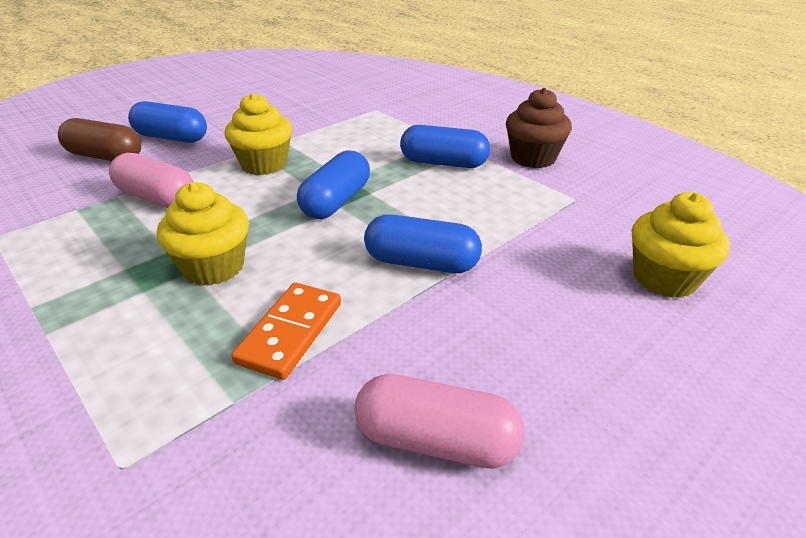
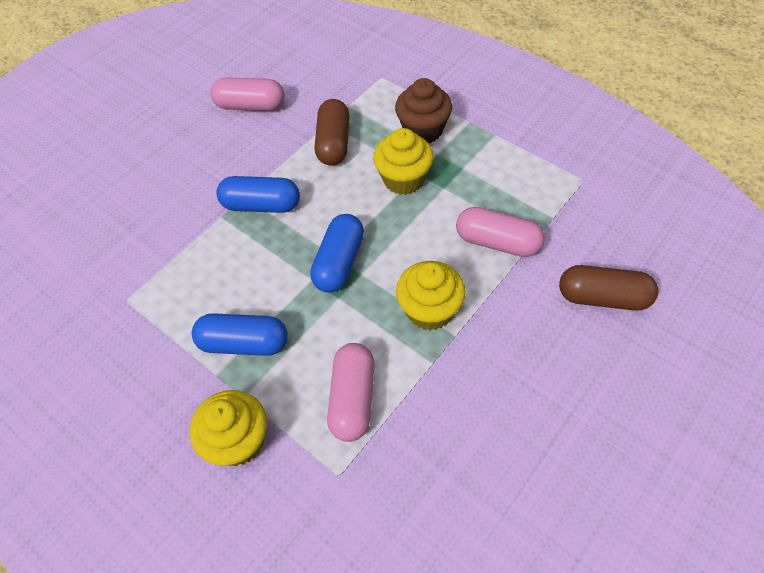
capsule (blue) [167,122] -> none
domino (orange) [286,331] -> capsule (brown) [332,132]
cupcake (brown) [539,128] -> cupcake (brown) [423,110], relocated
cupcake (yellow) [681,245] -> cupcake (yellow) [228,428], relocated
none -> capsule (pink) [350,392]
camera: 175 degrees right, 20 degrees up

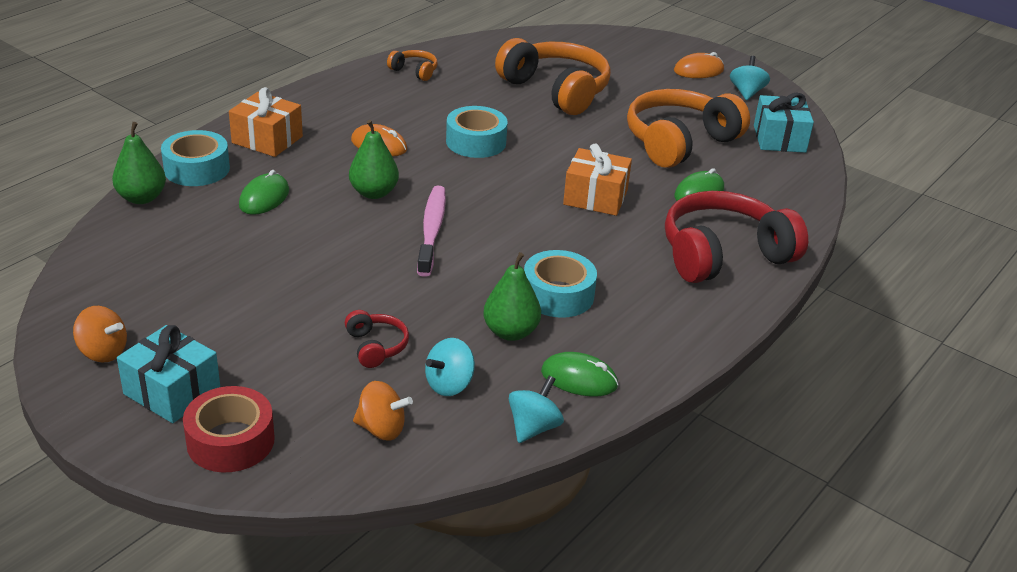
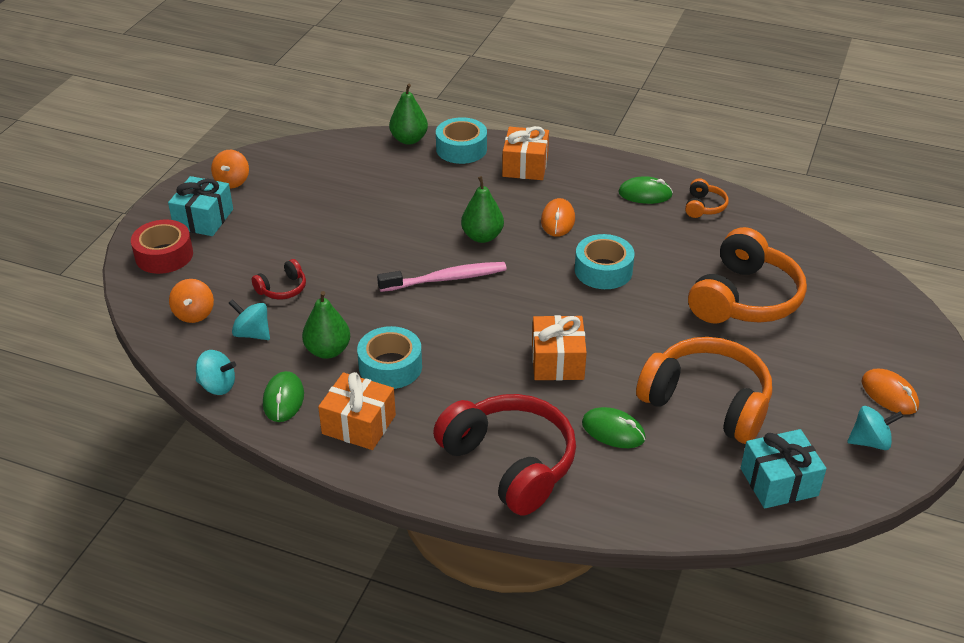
mouse (green) [264,192] -> mouse (green) [645,190], relocated
none -> gift (orange) [357,411]
camera: 75 degrees right, 5 degrees up

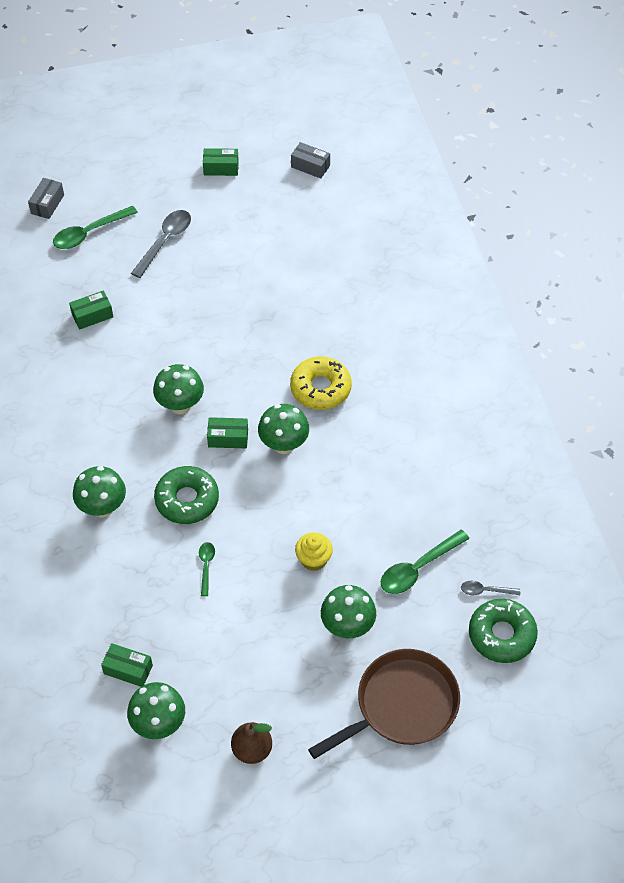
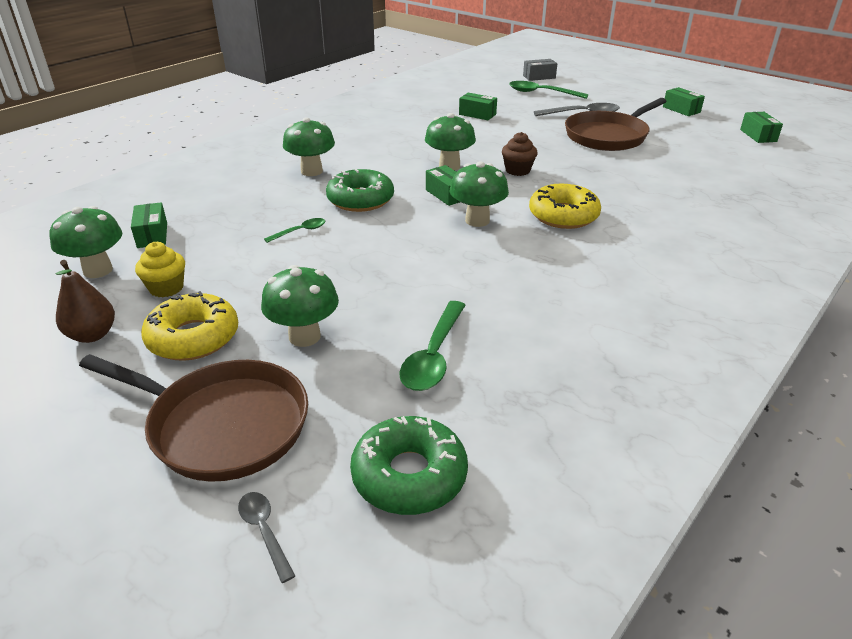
box (grey) [310,160] -> box (green) [761,127]
cupcake (yellow) [314,552] -> cupcake (yellow) [160,269], relocated
spoon (green) [425,562] -> spoon (green) [433,346], 90 degrees counterclockwise
spoon (grey) [490,588] -> spoon (grey) [266,537], relocated
none -> donut (yellow) [189,326]
none -> cupcake (brown) [520,154]
none -> pan (brown) [616,124]
camera: 55 degrees right, 20 degrees down

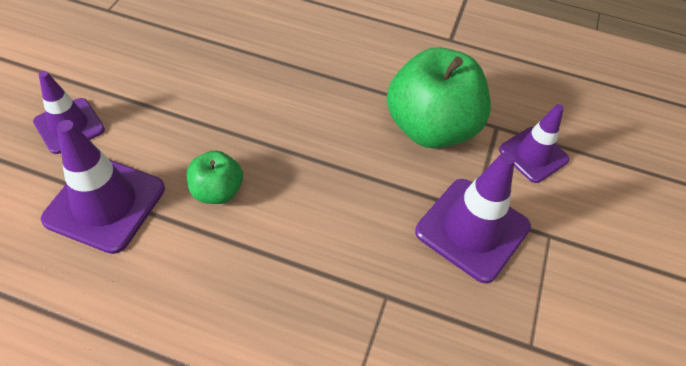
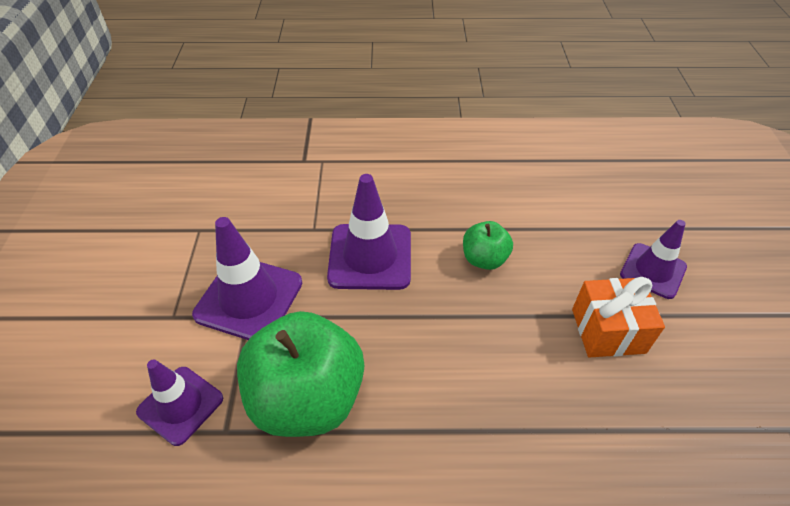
traffic cone (purple) [103,187] -> traffic cone (purple) [369,232], relocated
none -> gift (orange) [618,317]
camera: 165 degrees right, 5 degrees down

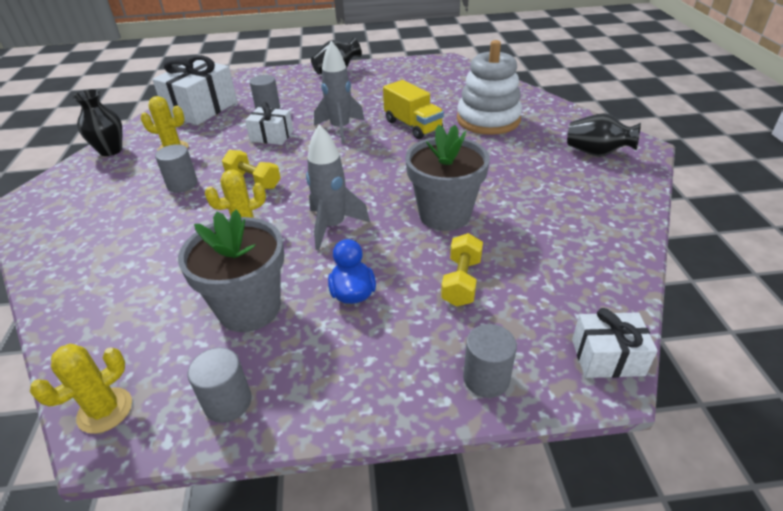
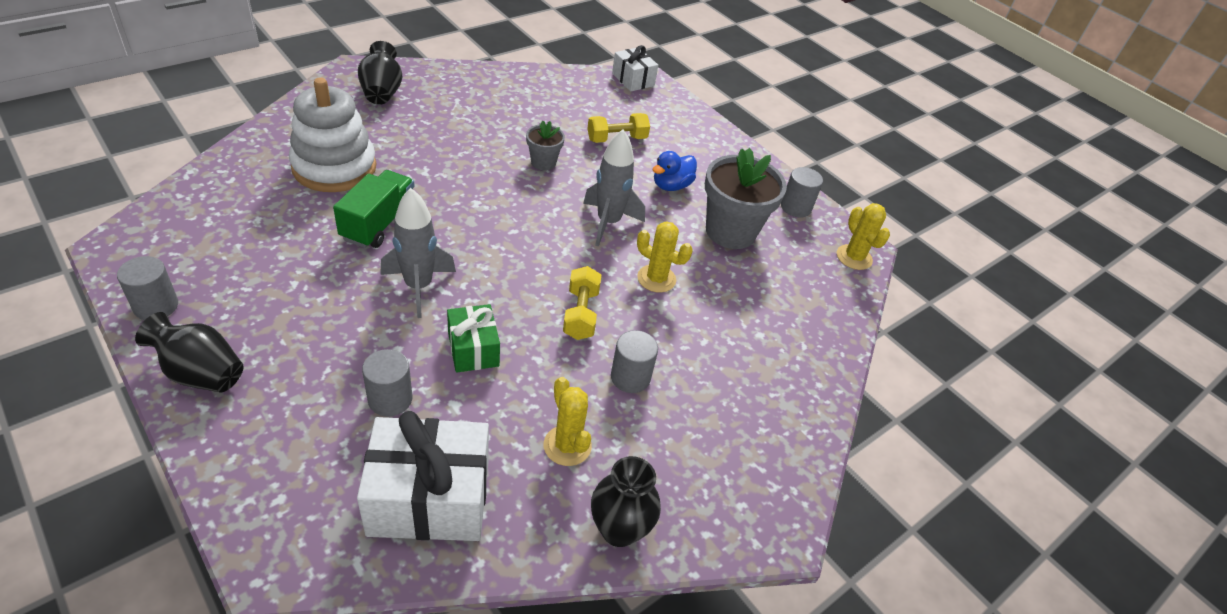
cactus (yellow) [81,389] -> cactus (yellow) [863,236], 60 degrees clockwise
gift (white) [269,123] -> gift (green) [473,338]
truck (yellow) [413,109] -> truck (green) [373,209]
flower pot (grey) [447,178] -> flower pot (grey) [545,145], x0.52
cylinder (grey) [490,361] -> cylinder (grey) [147,288], relocated
camera: 130 degrees left, 5 degrees up

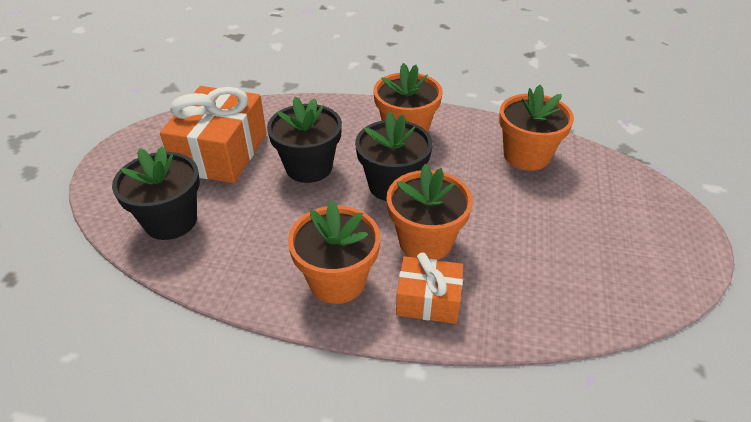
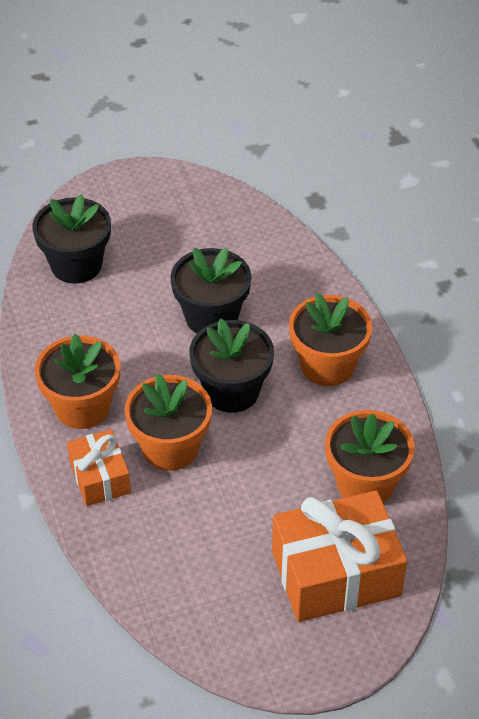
gift (orange) [213,134] -> gift (orange) [339,556], relocated
camera: 60 degrees right, 5 degrees up

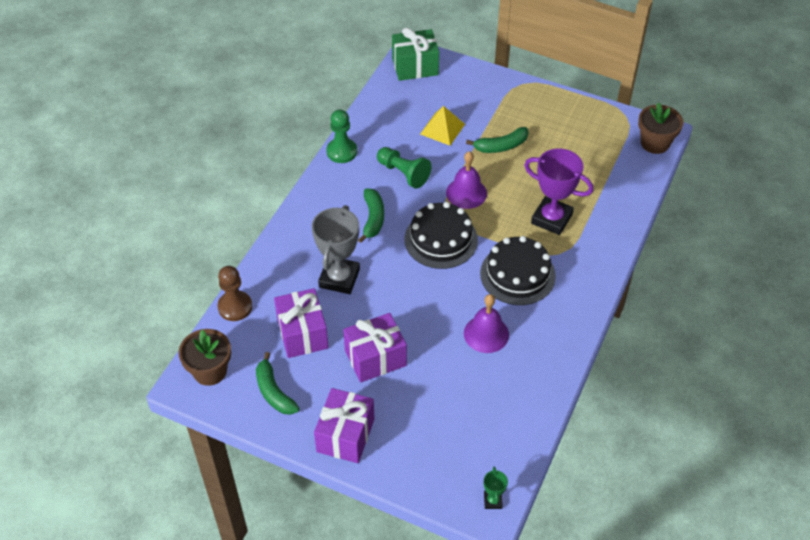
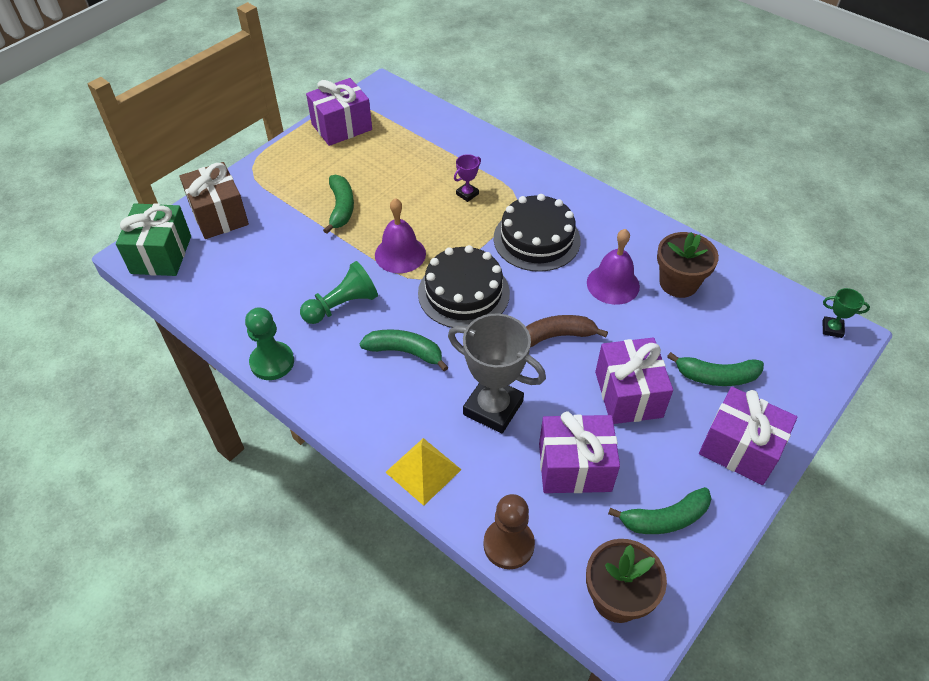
pyramid (yellow) [442,126] -> pyramid (yellow) [423,472], relocated
trophy (purple) [558,191] -> trophy (purple) [467,178], x0.46
flower pot (brown) [660,128] -> flower pot (brown) [688,265], relocated
none -> gift (brown) [214,200]
none -> gift (purple) [339,112]
none -> banana (brown) [567,331]
none -> banana (green) [715,369]
camera: 75 degrees left, 0 degrees up

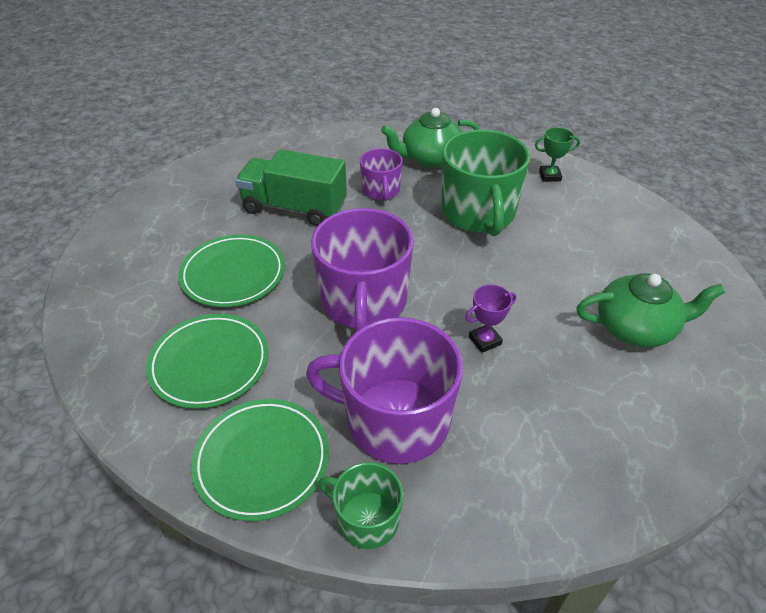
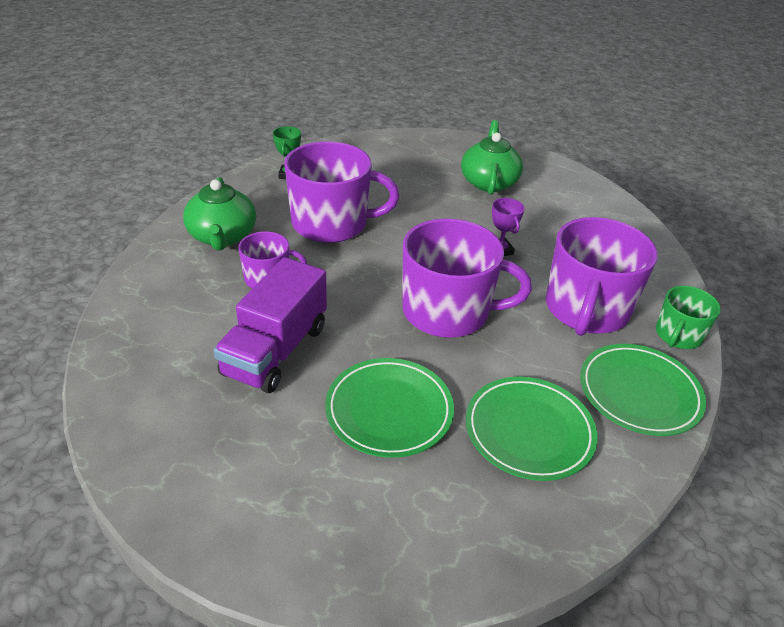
truck (green) [291,187] -> truck (purple) [270,325]
mug (green) [485,183] -> mug (purple) [342,192]
camera: 85 degrees left, 5 degrees down

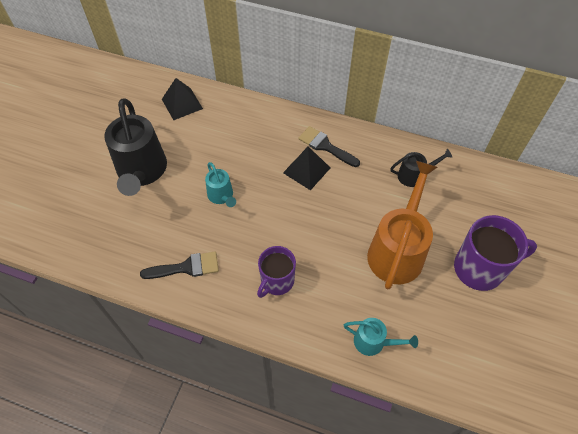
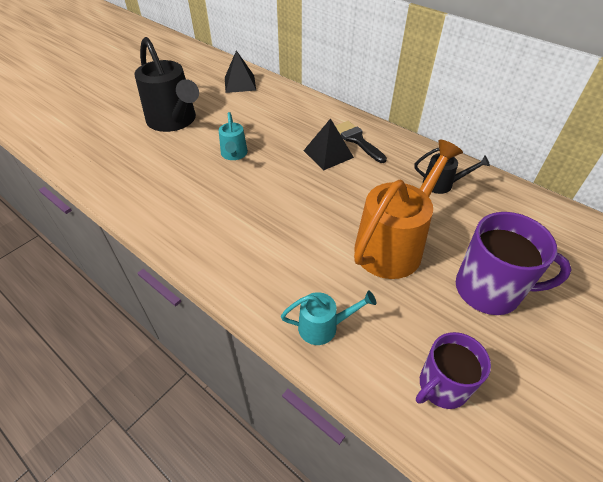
watering can (black) [135,147] -> watering can (black) [166,84], 45 degrees counterclockwise
brush (black) [179,265] -> none
mug (purple) [276,272] -> mug (purple) [453,370], relocated
watering can (turquoise) [381,337] -> watering can (turquoise) [328,318], 45 degrees counterclockwise
camera: 20 degrees right, 10 degrees down

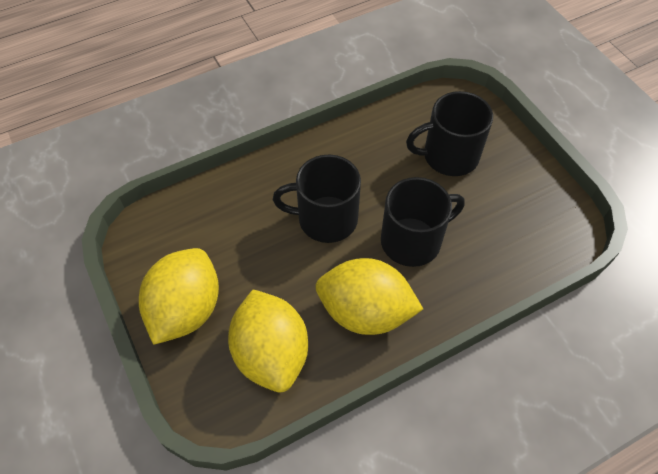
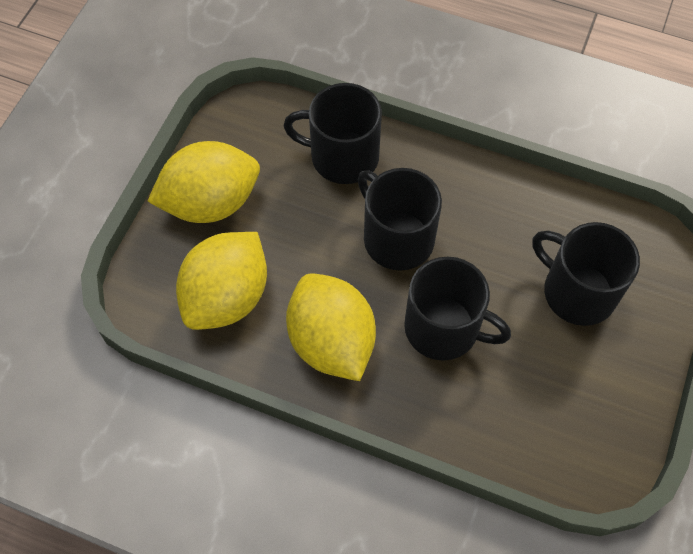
none -> mug (black) [333,133]
camera: 50 degrees right, 5 degrees up

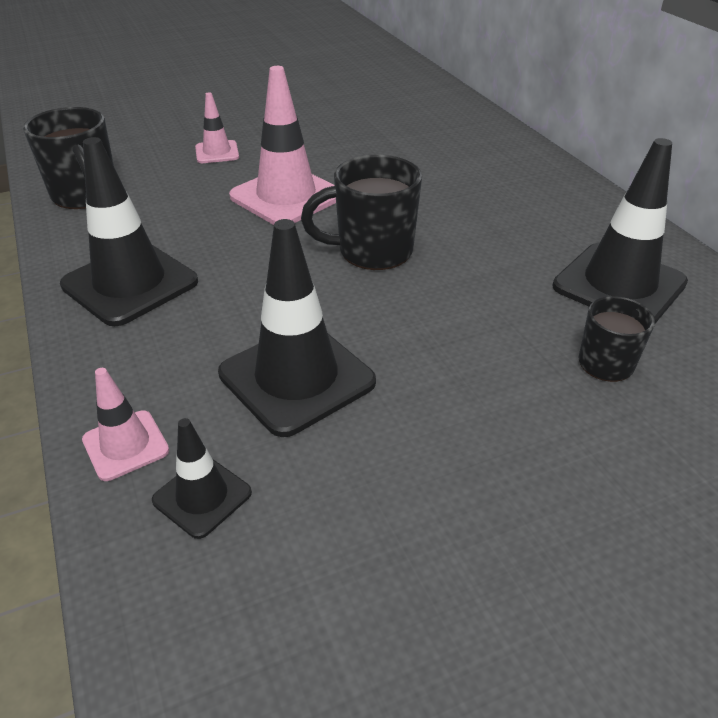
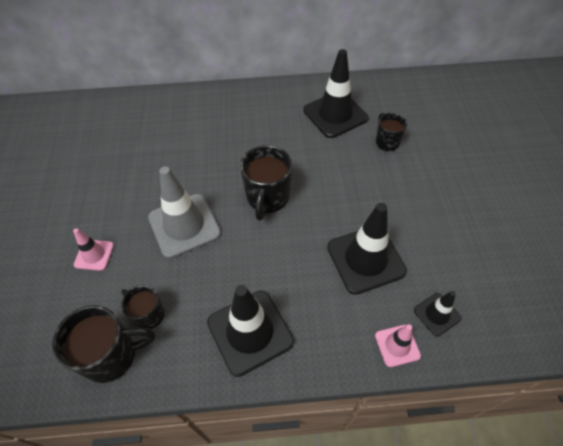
traffic cone (pink) [282,145] -> traffic cone (grey) [184,212]
none -> mug (black) [143,307]
camera: 70 degrees left, 15 degrees up

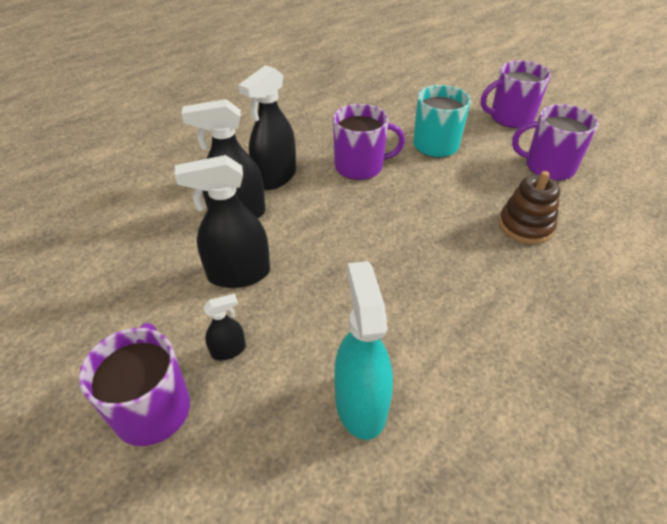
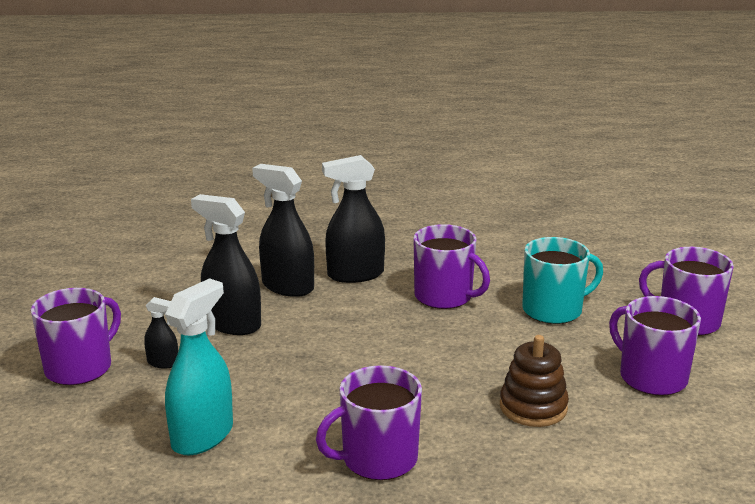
none -> mug (purple) [369,422]
camera: 40 degrees right, 20 degrees down

